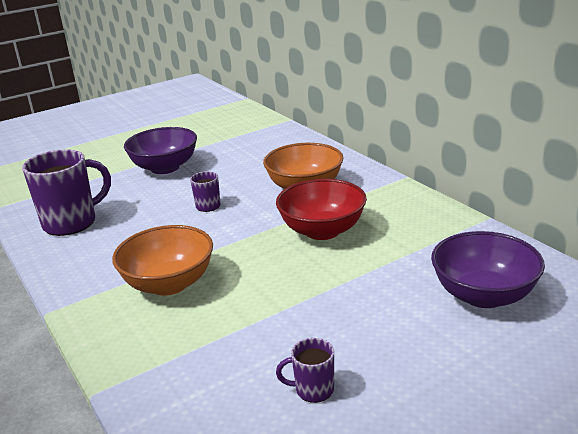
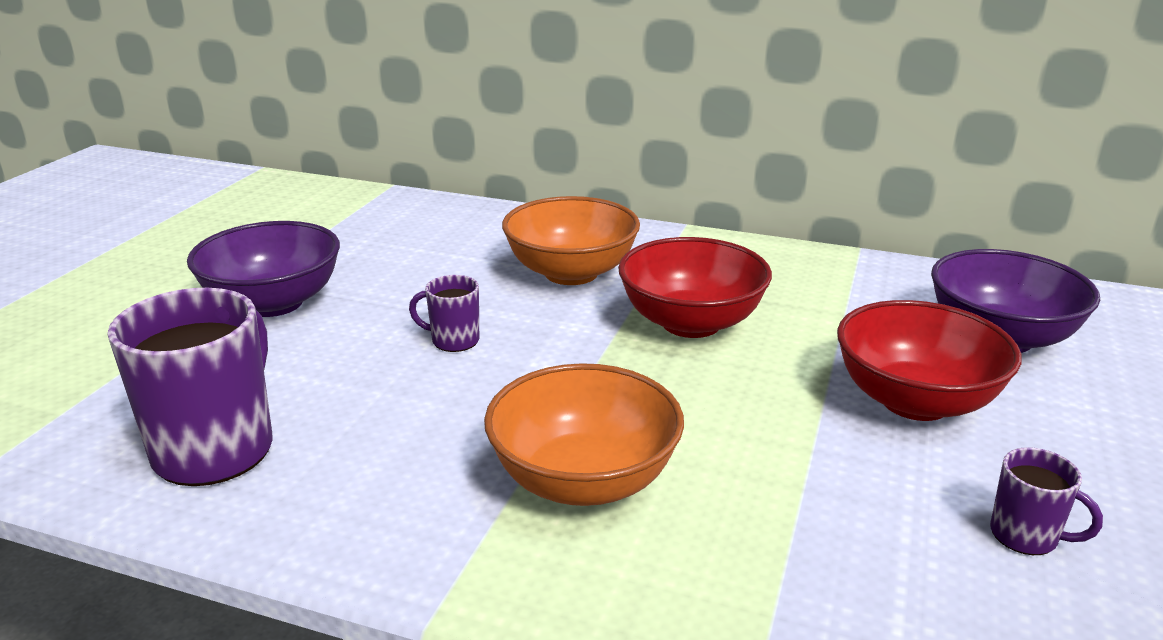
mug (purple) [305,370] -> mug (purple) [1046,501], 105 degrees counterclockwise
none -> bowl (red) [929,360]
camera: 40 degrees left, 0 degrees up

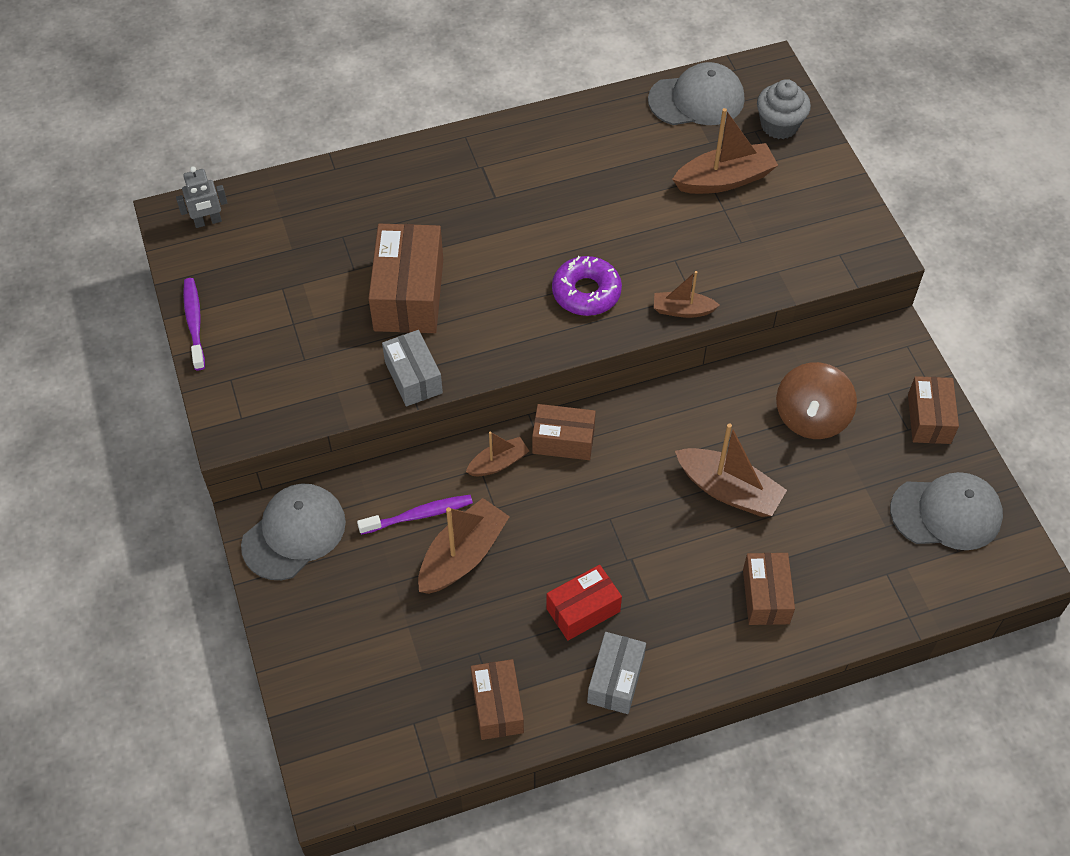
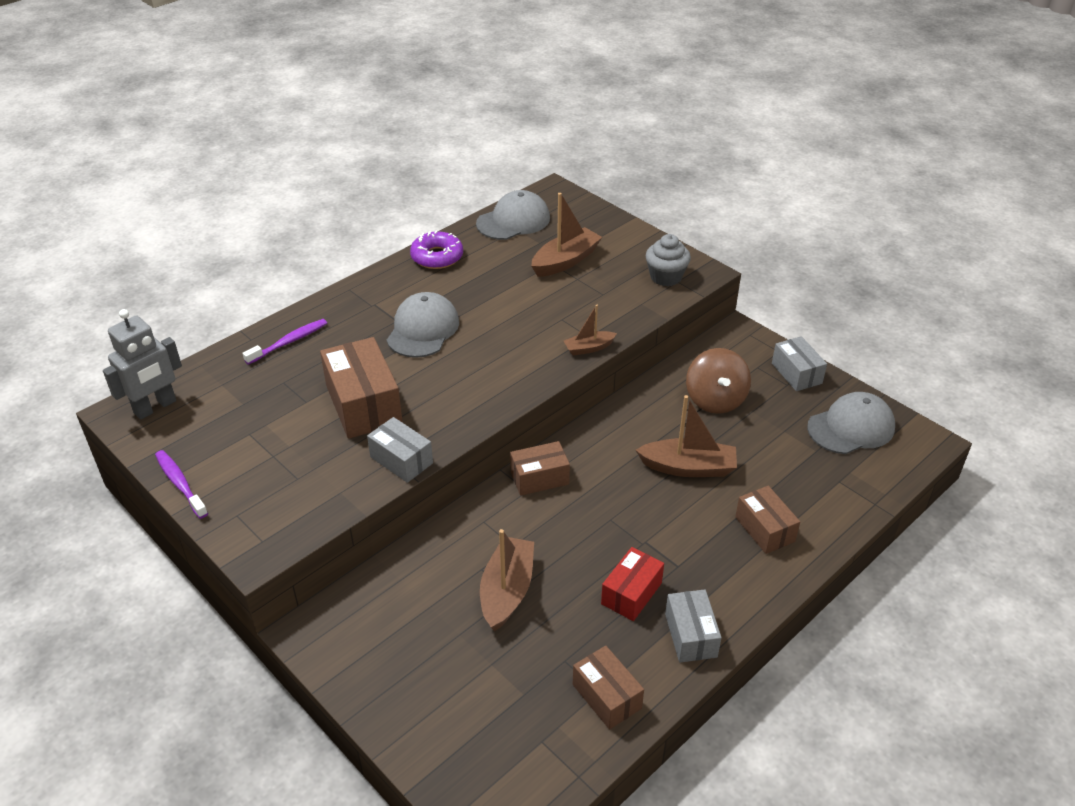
robot (grey) [201,197] -> robot (grey) [142,364], x1.66
cap (grey) [293,532] -> cap (grey) [423,325], relocated
toothbrush (purple) [415,515] -> toothbrush (purple) [285,342], relocated
boat (brown) [497,453] -> none
donut (purple) [587,286] -> donut (purple) [436,250], relocated
cupcake (grey) [784,109] -> cupcake (grey) [668,260], relocated
box (brown) [933,410] -> box (grey) [799,363]
camera: 25 degrees left, 15 degrees down

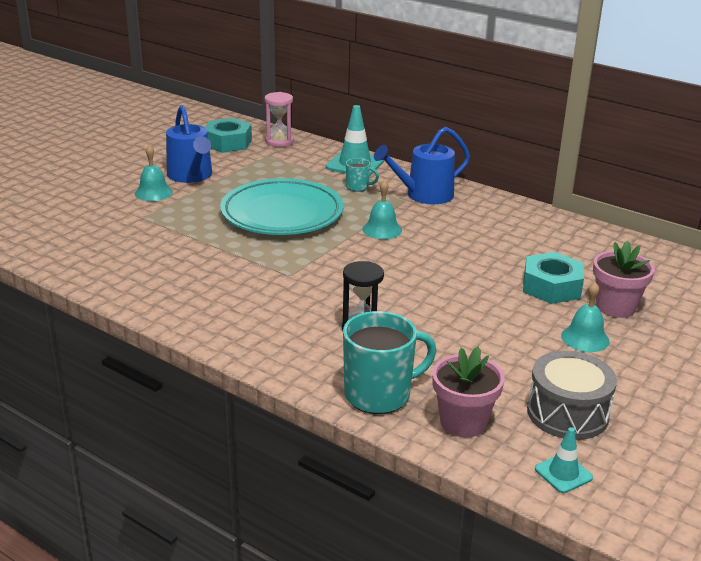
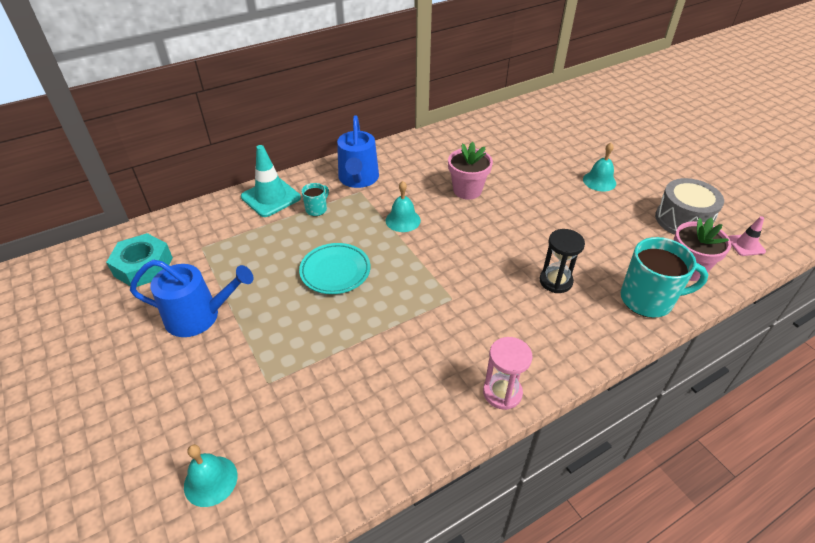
bell (turquoise) [154,173] -> bell (turquoise) [210,475], relocated
plate (turquoise) [281,206] -> plate (turquoise) [335,268], x0.58
hourglass (pink) [279,119] -> hourglass (pink) [508,373], relocated
mug (turquoise) [390,362] -> mug (turquoise) [664,277], 90 degrees clockwise
nut (turquoise) [553,278] -> none
traffic cone (turquoise) [564,460] -> traffic cone (pink) [747,236]
flower pot (pink) [624,279] -> flower pot (pink) [470,171], relocated
camera: 65 degrees left, 15 degrees up

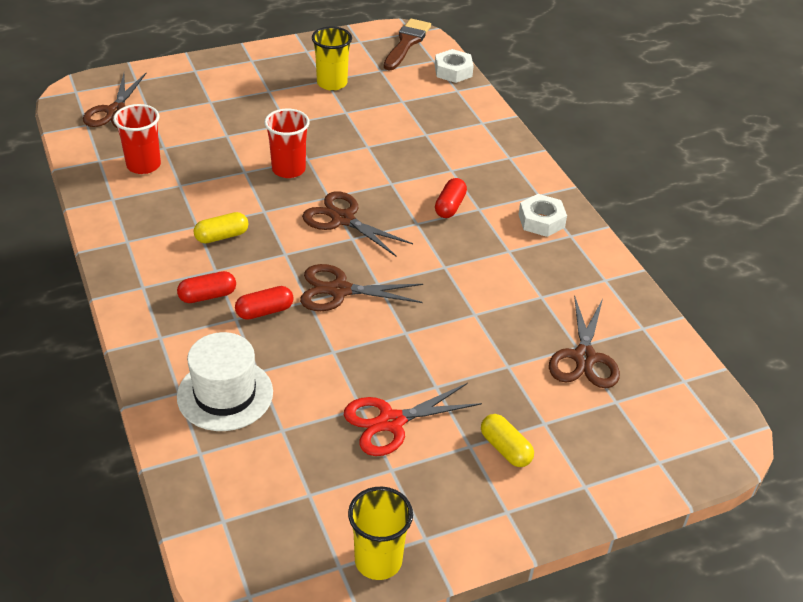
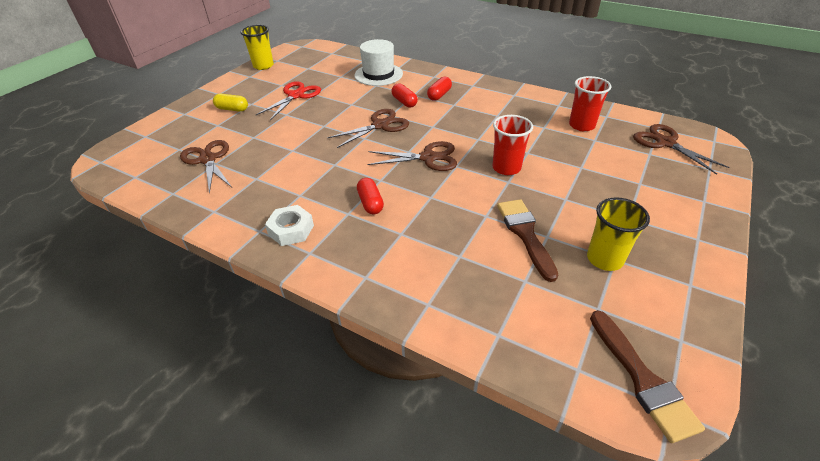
capsule (yellow) [220,227] -> none
capsule (red) [264,303] -> capsule (red) [404,95], 60 degrees counterclockwise
nut (white) [454,66] -> none
none -> brush (brown) [527,240]
camera: 145 degrees right, 0 degrees up

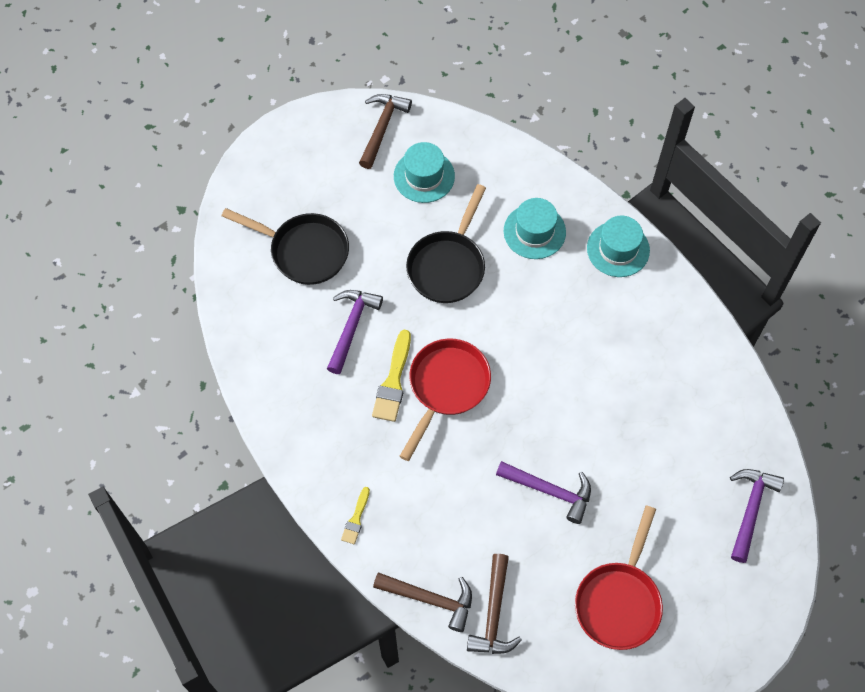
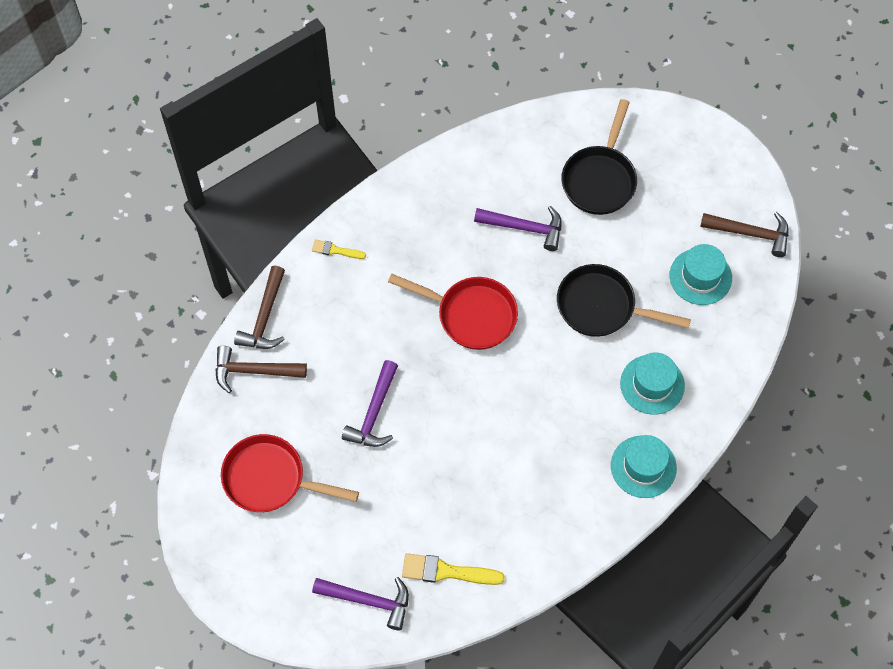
brush (yellow) [391,376] -> brush (yellow) [453,569], relocated
camera: 85 degrees right, 0 degrees up

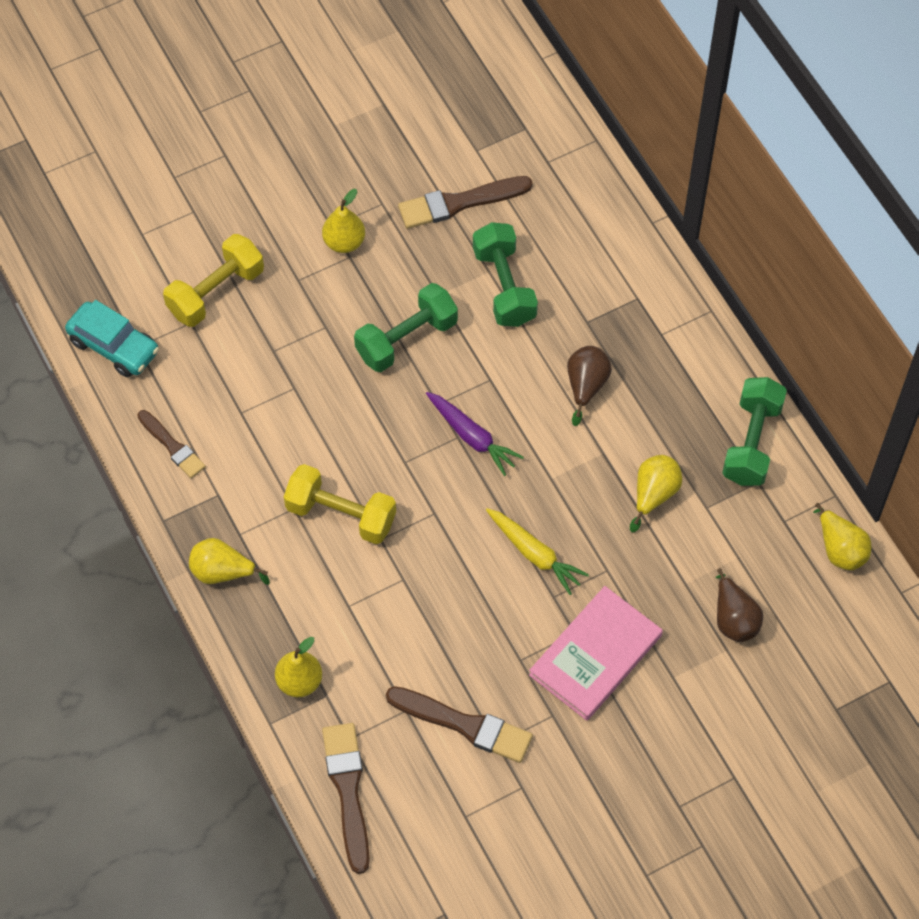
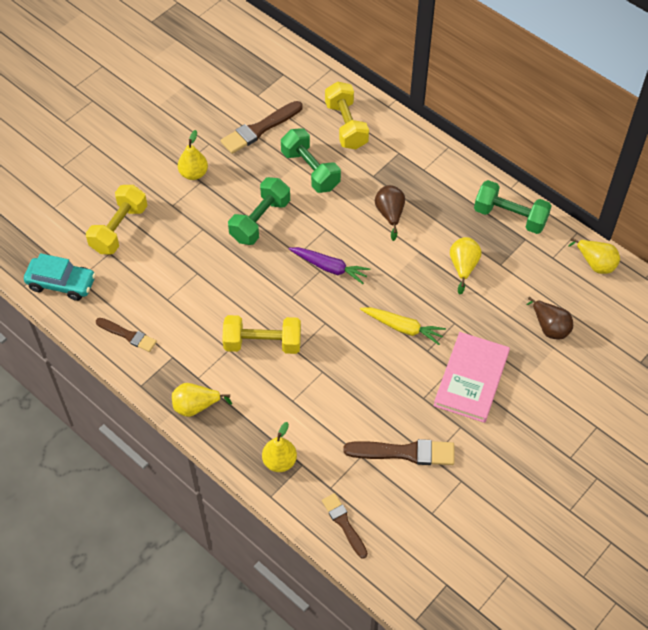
brush (brown) [346,798] -> brush (brown) [345,526], x0.64
dumbbell (green) [754,431] -> dumbbell (green) [512,207], 60 degrees counterclockwise
none -> dumbbell (yellow) [347,115]
camera: 20 degrees left, 5 degrees down

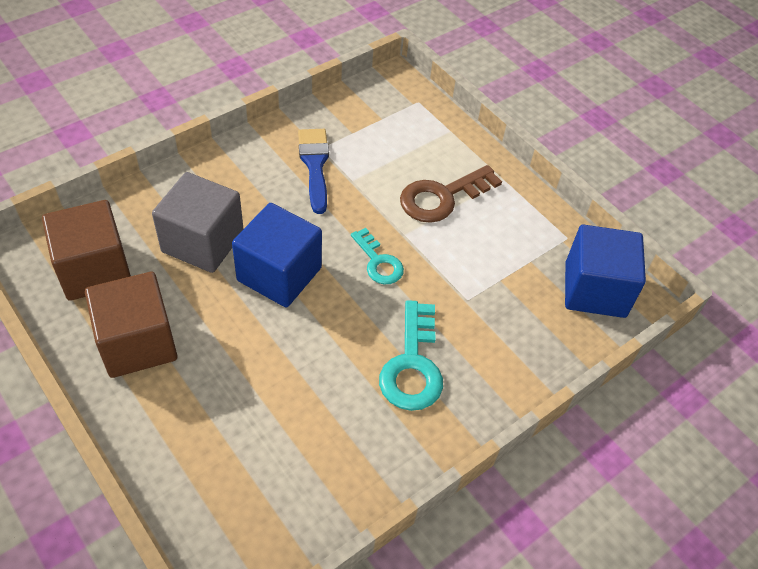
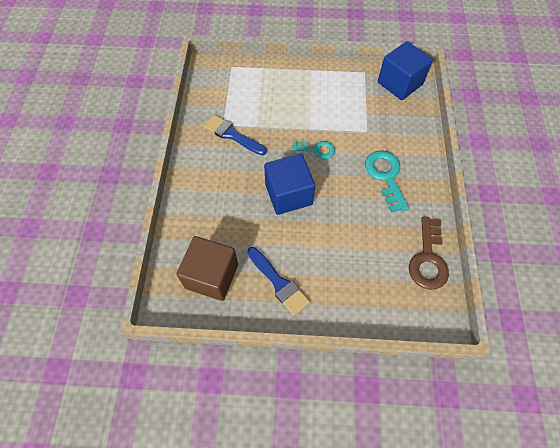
cube (brown) [131,325] -> brush (blue) [278,281]
cube (grey) [197,222] -> none
key (turquoise) [411,355] -> key (turquoise) [387,181], 150 degrees counterclockwise
key (brown) [451,194] -> key (brown) [429,253], relocated
camera: 45 degrees left, 10 degrees up

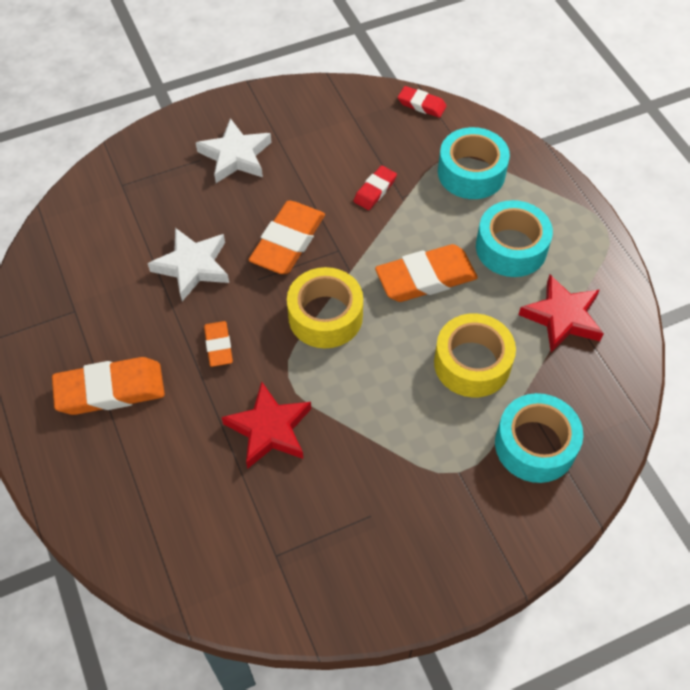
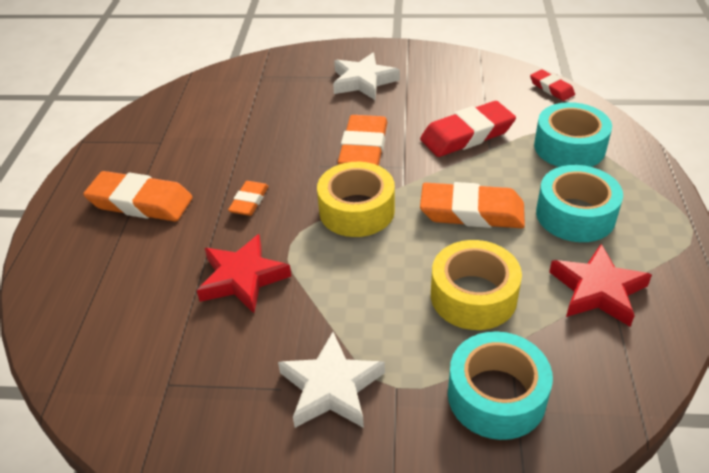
star (white) [188,264] -> star (white) [331,380], relocated
eraser (orange) [287,237] -> eraser (orange) [363,140], 45 degrees counterclockwise
eraser (red) [375,187] -> eraser (red) [468,129], x1.84
camera: 30 degrees right, 15 degrees down

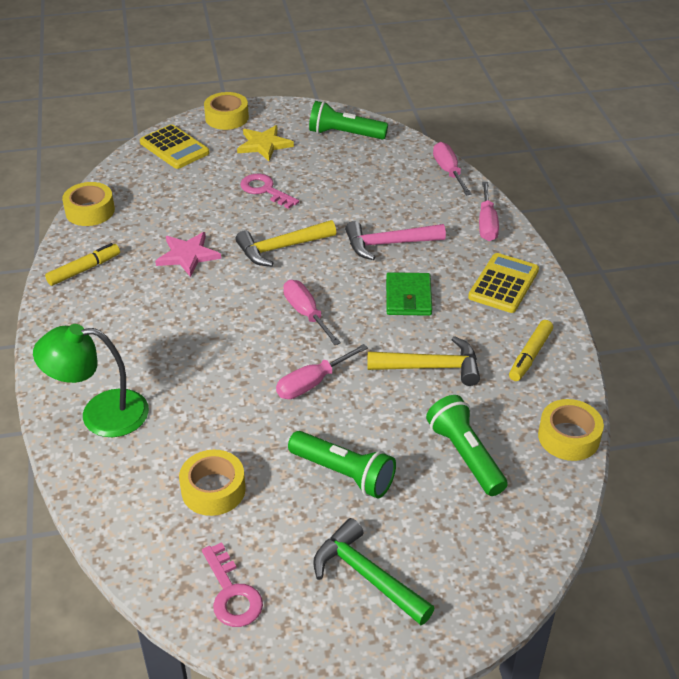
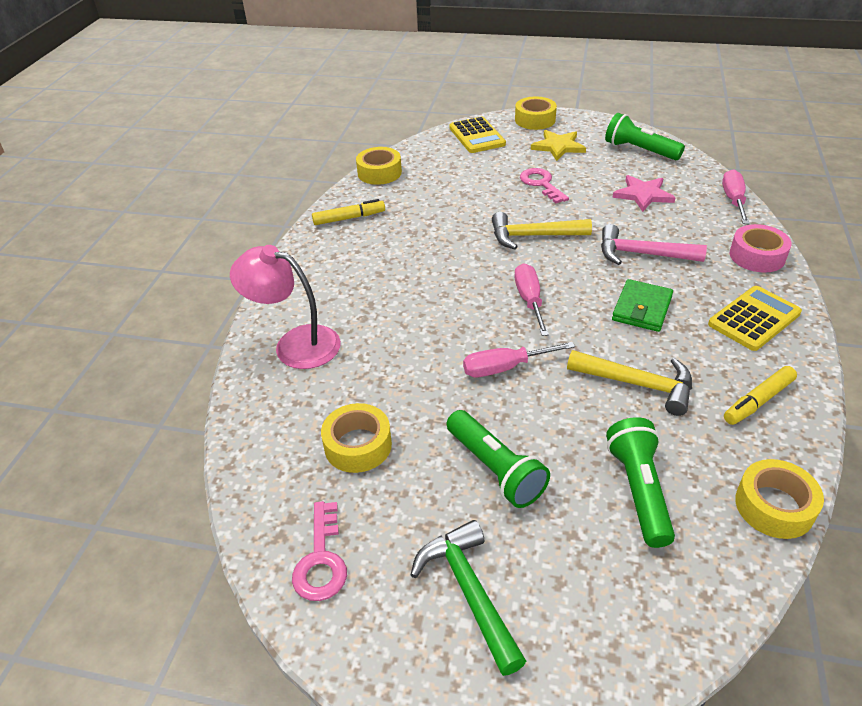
lamp (green) [91,380] -> lamp (pink) [285,307]
star (pink) [188,254] -> star (pink) [644,193], relocated
screwdriver (pink) [489,211] -> tape (pink) [761,248]
camera: 25 degrees right, 0 degrees up

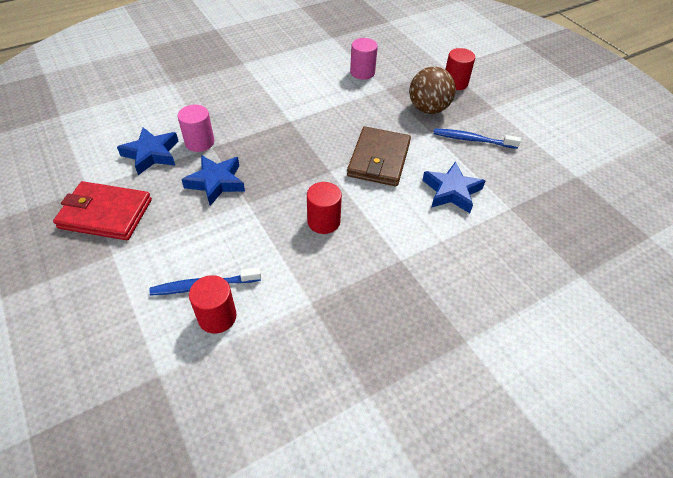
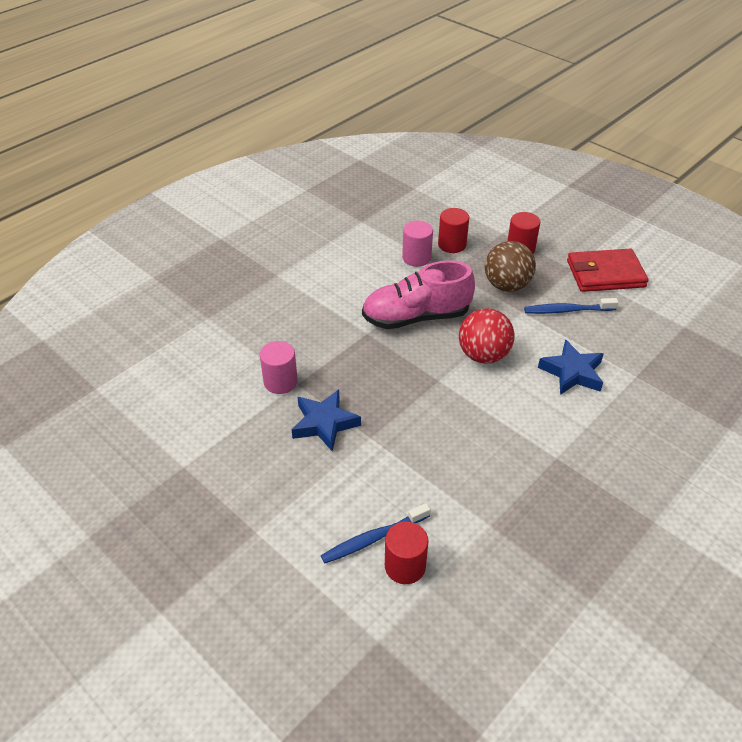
wallet (red) [102,210] -> wallet (red) [608,270], relocated
star (blue) [148,151] -> none
cylinder (red) [324,208] -> cylinder (red) [453,230], relocated
wallet (brown) [379,156] -> ball (red) [487,336]
none -> shoe (pink) [418,294]
camera: 15 degrees left, 5 degrees down

